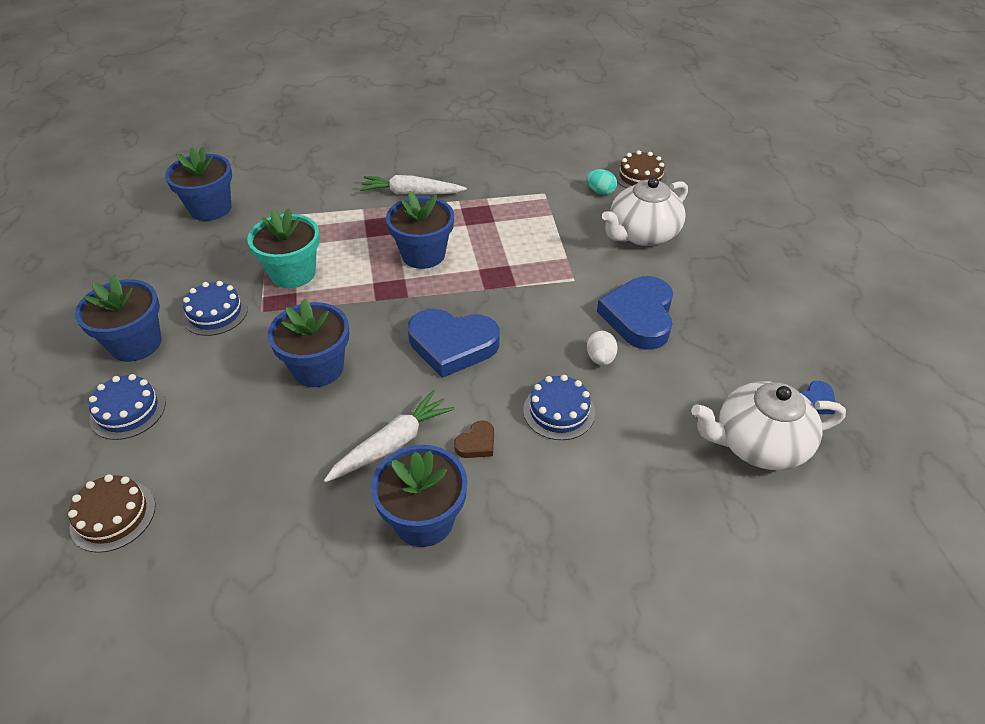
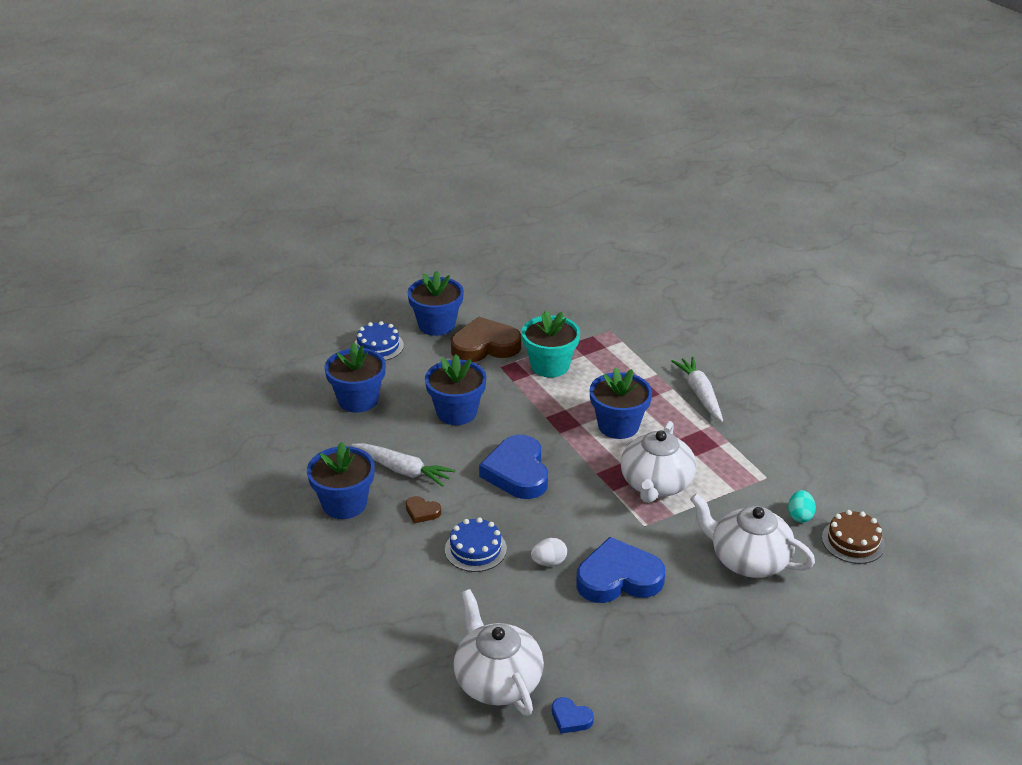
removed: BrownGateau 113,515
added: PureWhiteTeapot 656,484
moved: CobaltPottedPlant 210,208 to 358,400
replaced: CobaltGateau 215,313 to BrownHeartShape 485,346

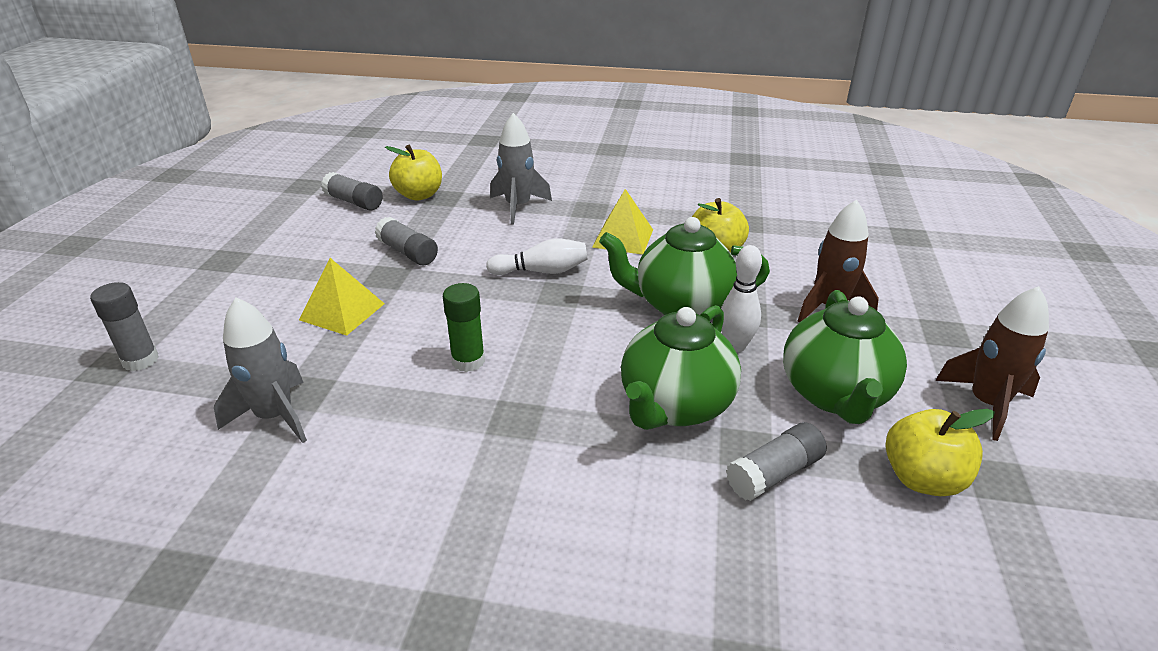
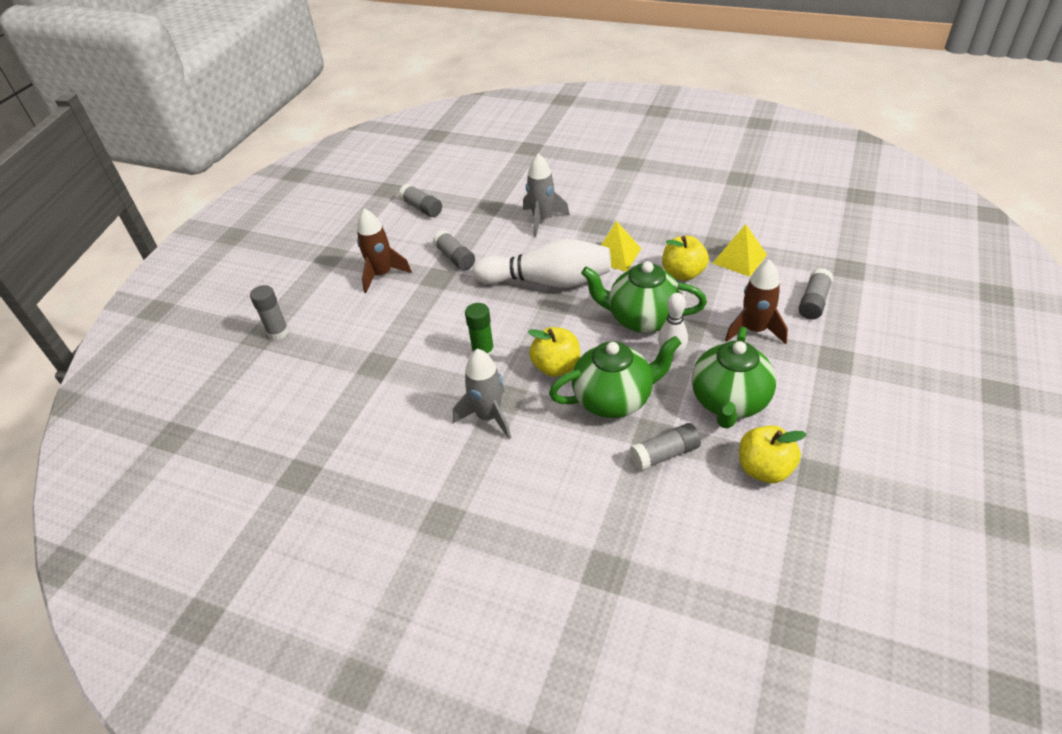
added: GreyGlueStick 813,302
moved: GreyToyRocket 275,416 to 488,416; GoldenPyramidShape 342,311 to 739,259; GoldenAppleFruit 419,195 to 556,367; BrownToyRocket 987,404 to 382,275
turned: LeafGreenTeapot 675,406 = 614,399 150 degrees counterclockwise
resized: PureWhiteSkittle 542,271 = 548,281 x1.86

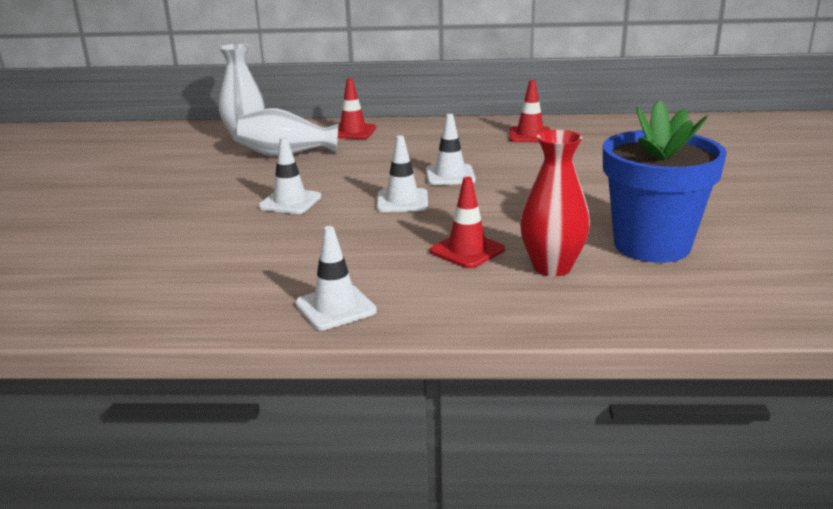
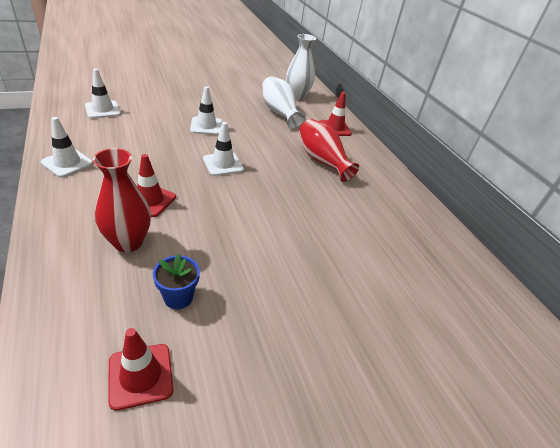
added: CrimsonFlowerVase 322,161
moved: PureWhiteRoadCone 450,175 to 103,110; CrimsonRoadCone 530,135 to 140,375
resized: CobaltPottedPlant 652,245 = 178,297 x0.45

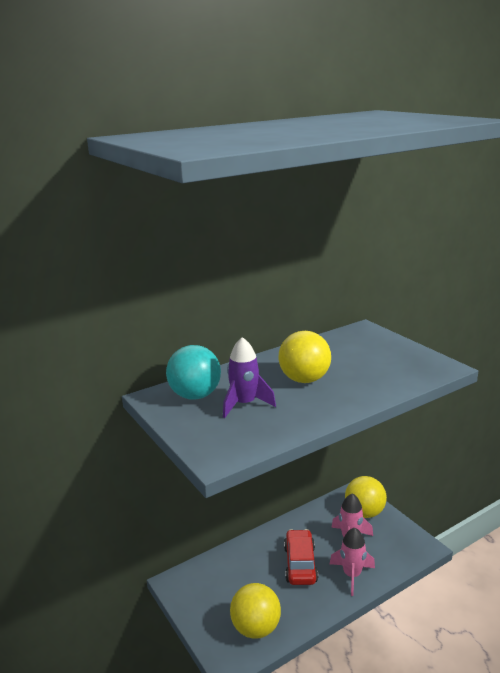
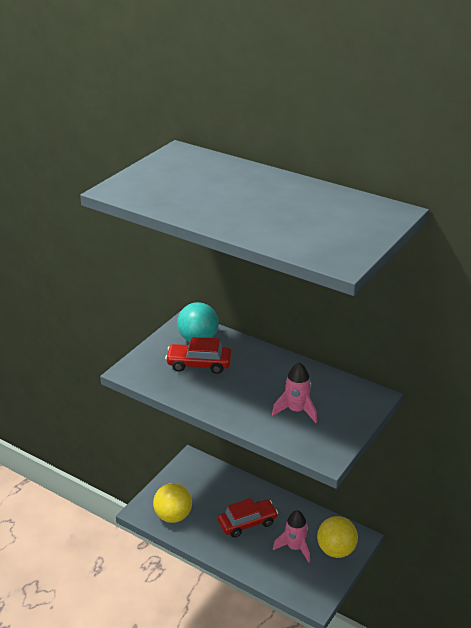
removed: GoldenBall 304,379
moved: RosePinkToyRocket 352,575 to 296,410
replaced: RoyalPurpleToyRocket 244,404 to CrimsonAutomobile 199,364

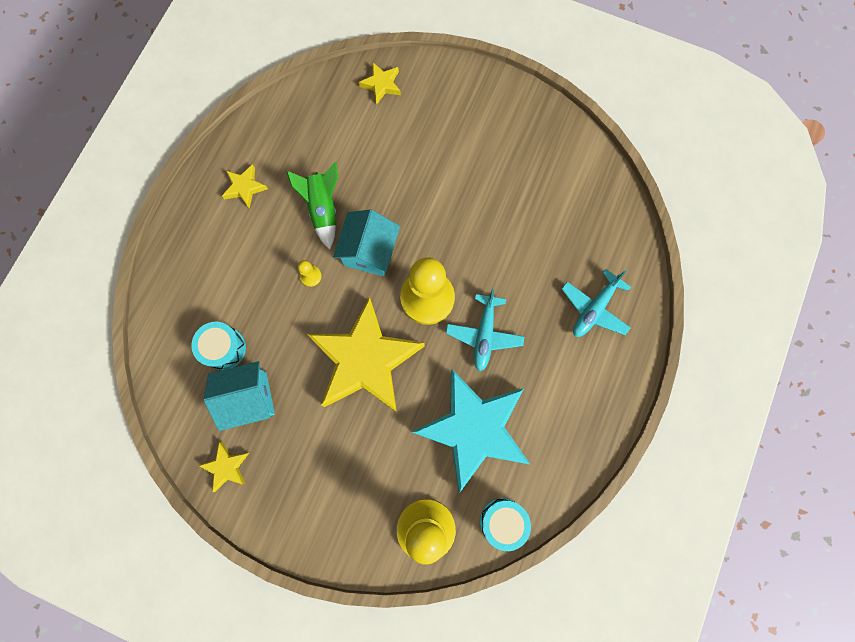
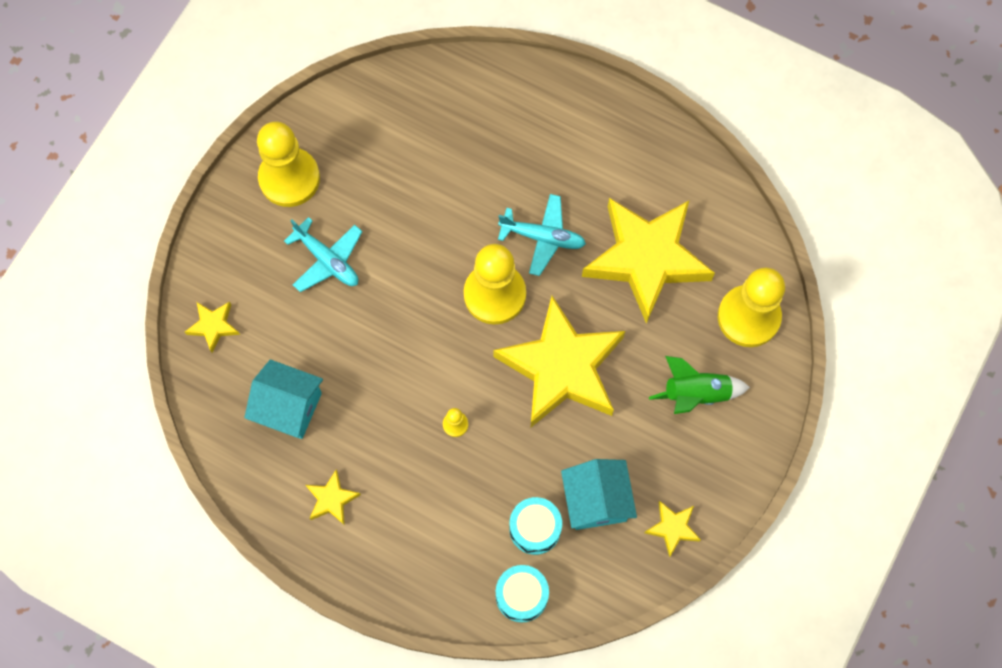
added: GoldenPawn 289,178
moved: LeafGreenToyRocket 323,209 to 696,393; TealHouse 369,252 to 289,407; TealSnareDrum 502,521 to 521,595; TealPlane 594,308 to 327,260
recoloured: TealFivePointedStar 473,429 to GoldenFivePointedStar 646,259

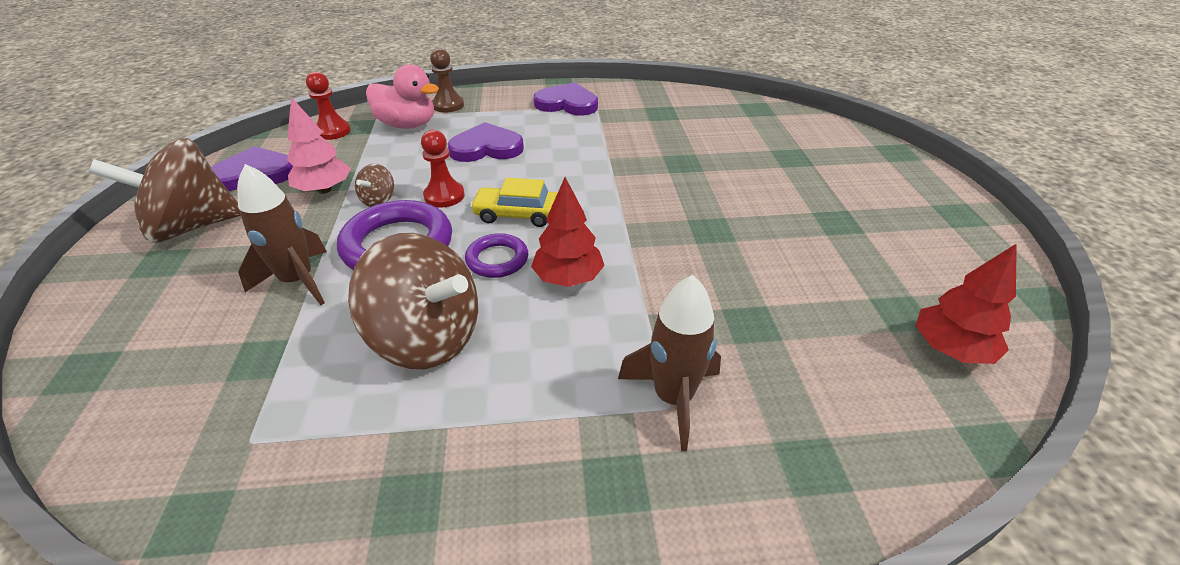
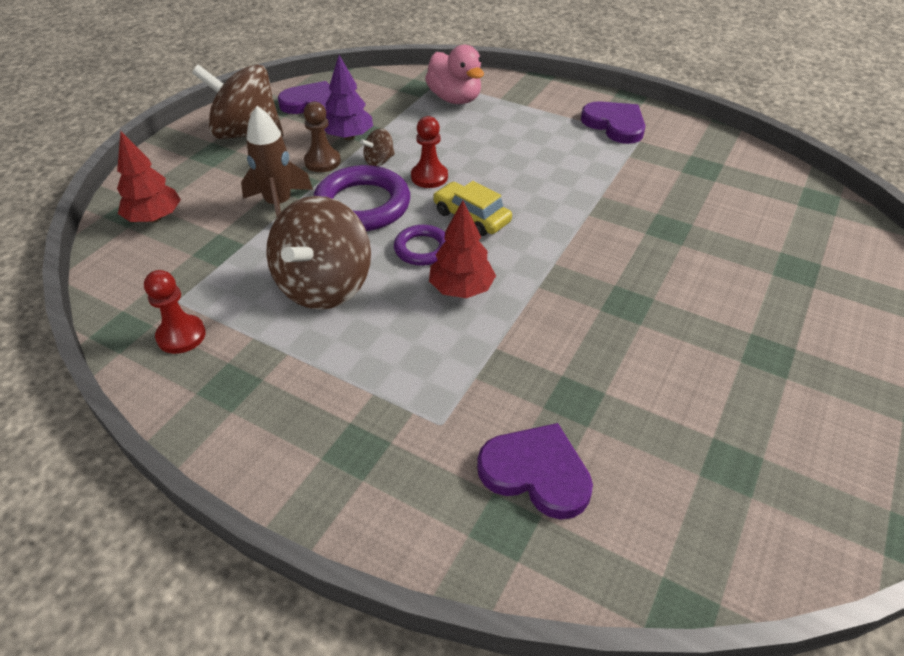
removed: BrownToyRocket 673,398
moved: CrimsonPawn 333,131 to 181,336; BrownPawn 448,105 to 322,162; RoyalPurpleHeartShape 486,148 to 536,473; CrimsonFirTree 950,349 to 154,218
recoloured: RosePinkFirTree 324,190 to RoyalPurpleFirTree 349,137
turned: BrownSpinningTop 427,338 = 324,286 45 degrees clockwise

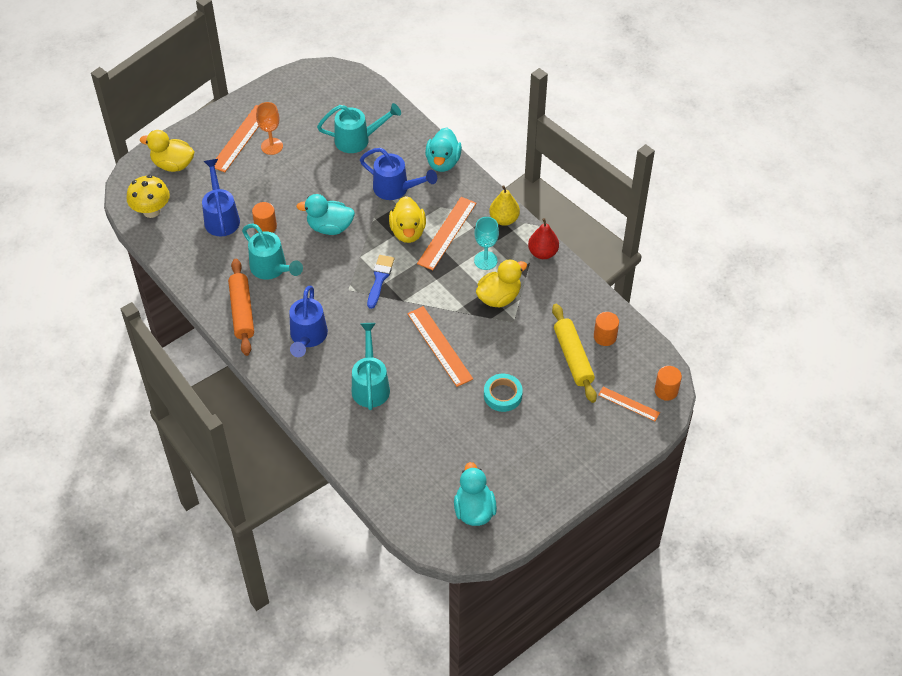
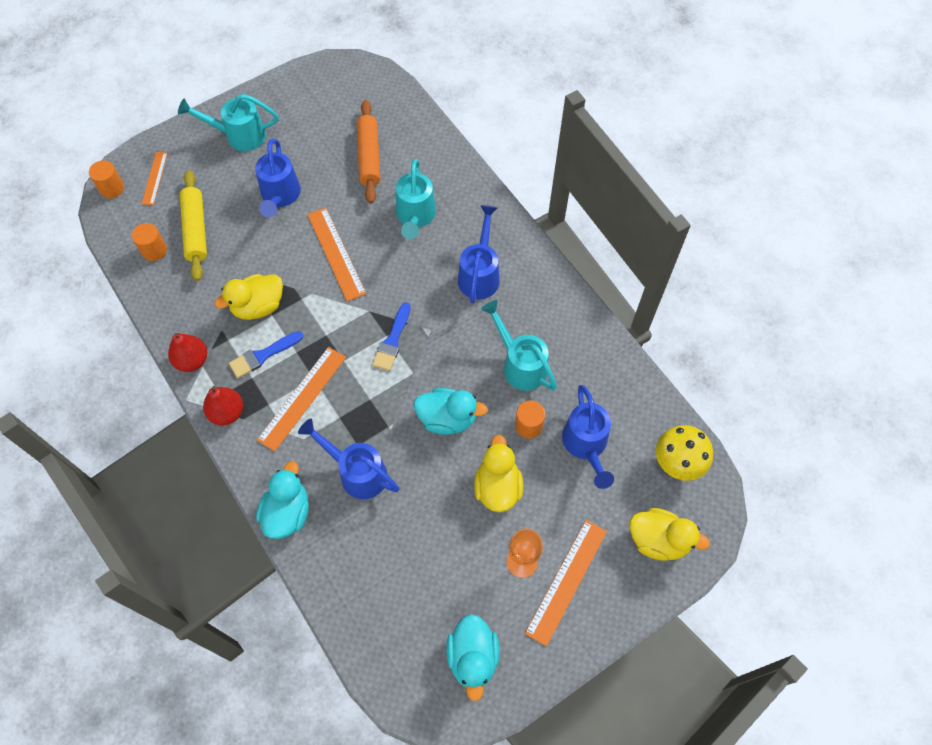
moved: BrightOrangeDoughRoller 242,311 to 369,157; TealWateringCan 357,140 to 239,135; GoldenRubberDuck 408,232 to 497,487; TealRubberDuck 474,510 to 473,657
replaced: TealWineGlass 485,260 to CobaltBrush 263,355; TealTape 502,395 to CobaltWateringCan 280,196
recoloured: GoldenPearFruit 504,219 to CrimsonPearFruit 227,412
turned: BrightOrangeStraightedge 628,404 = 155,178 60 degrees clockwise

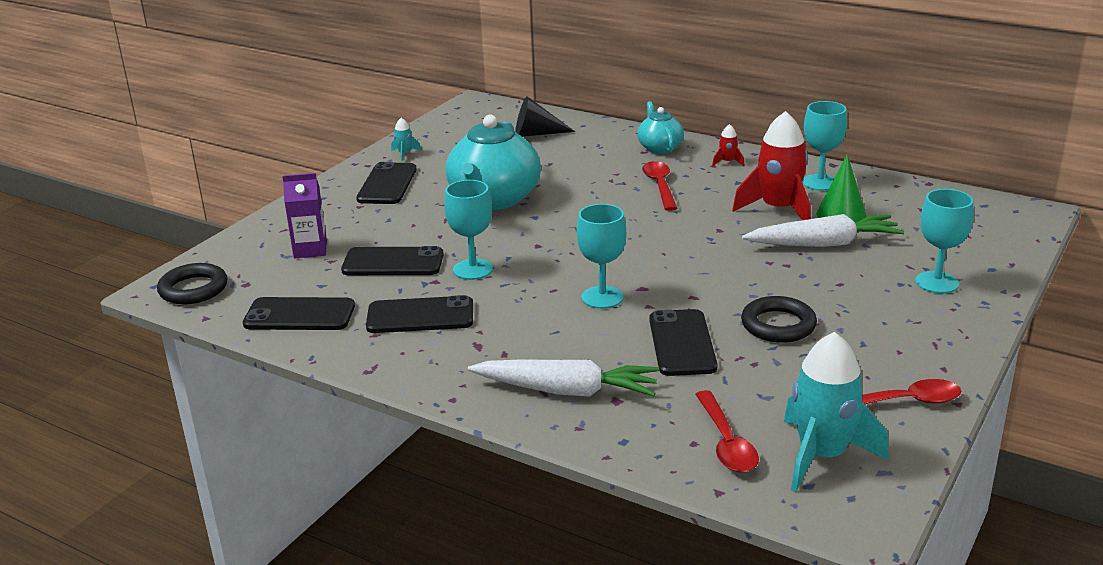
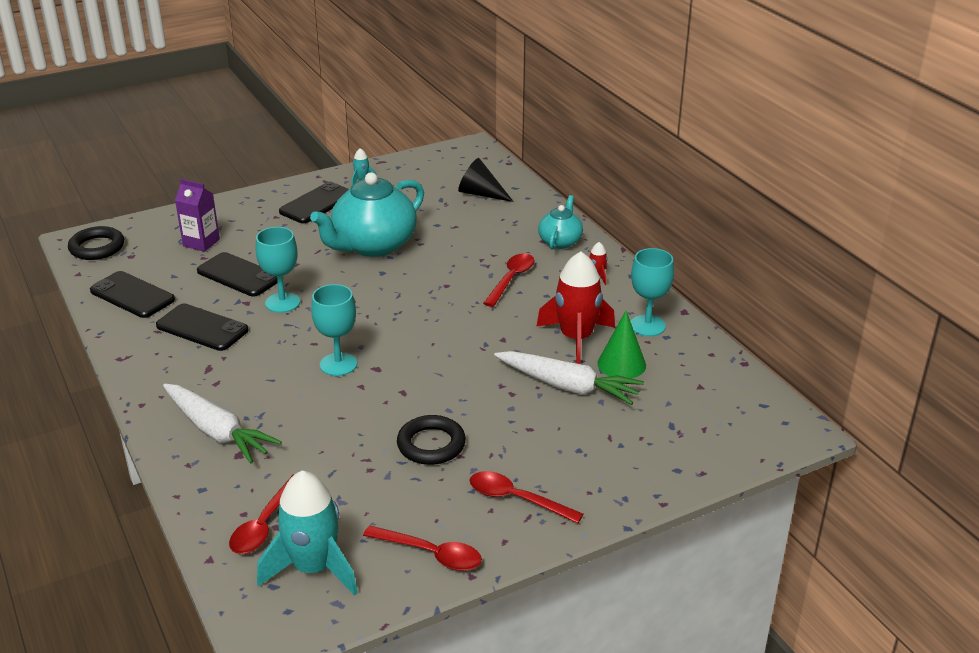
removed: EbonyPhone 682,343; TealWineGlass 937,282
added: CrimsonTeaspoon 516,499

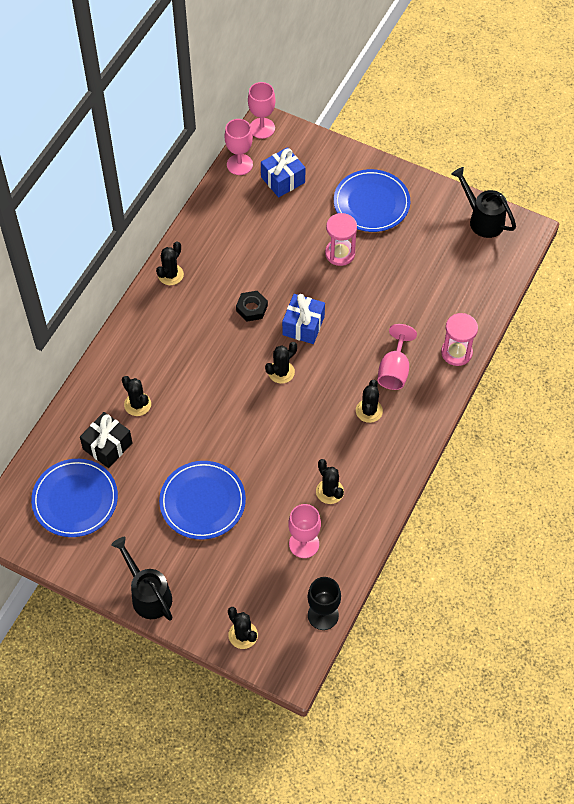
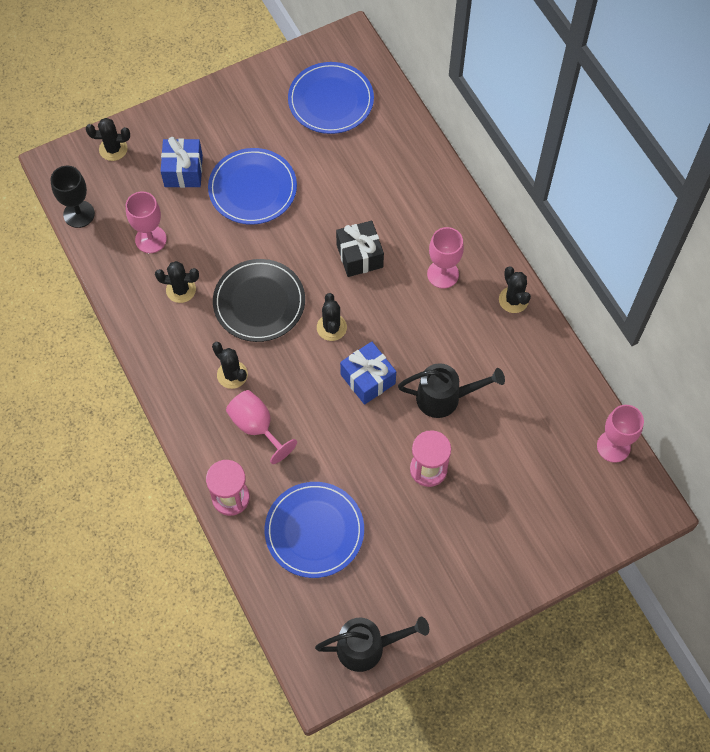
removed: EbonyCactus 137,404; EbonyNut 251,308
added: EbonyPlate 259,302
moved: EbonyWrappedGift 107,446 to 359,256; EbonyWateringCan 148,594 to 445,398; RosePinkWineGlass 262,128 to 443,274; CobaltWrappedGift 283,180 to 183,171; CobaltPlate 371,203 to 314,531

